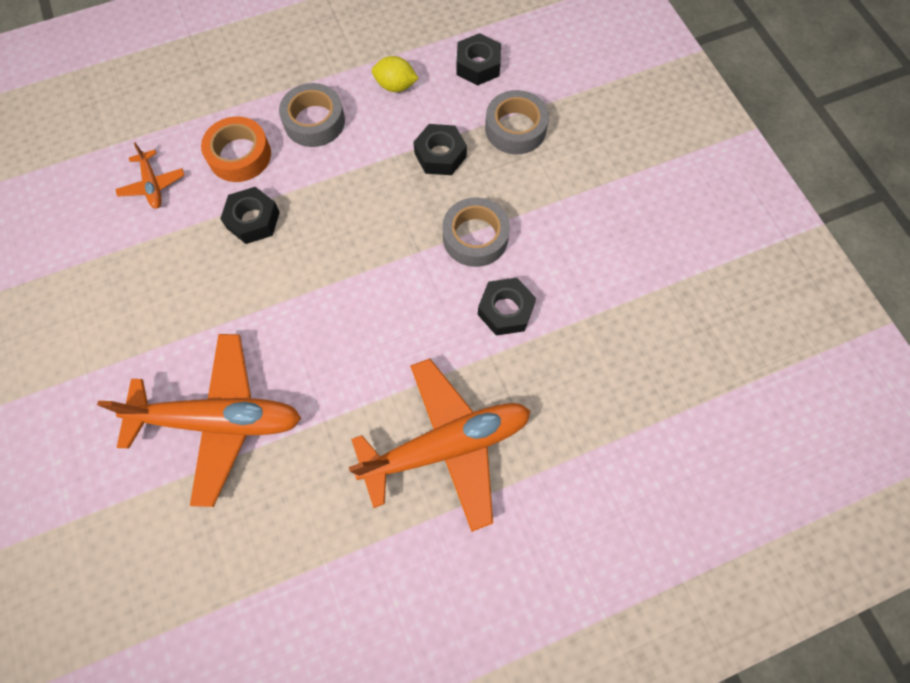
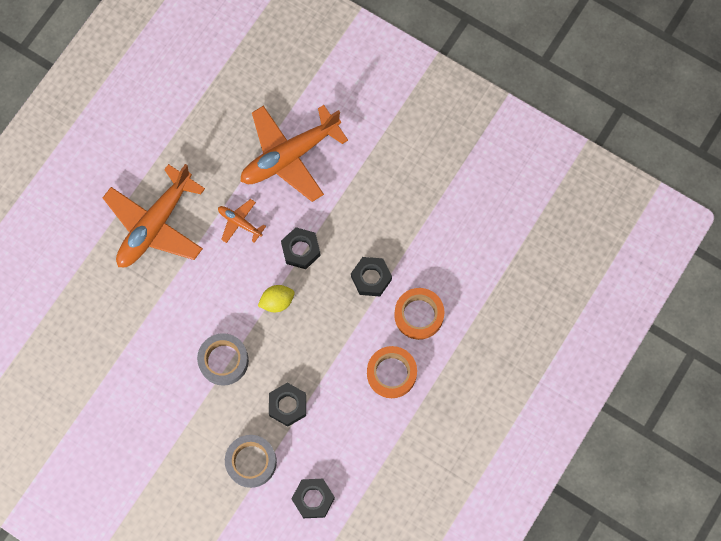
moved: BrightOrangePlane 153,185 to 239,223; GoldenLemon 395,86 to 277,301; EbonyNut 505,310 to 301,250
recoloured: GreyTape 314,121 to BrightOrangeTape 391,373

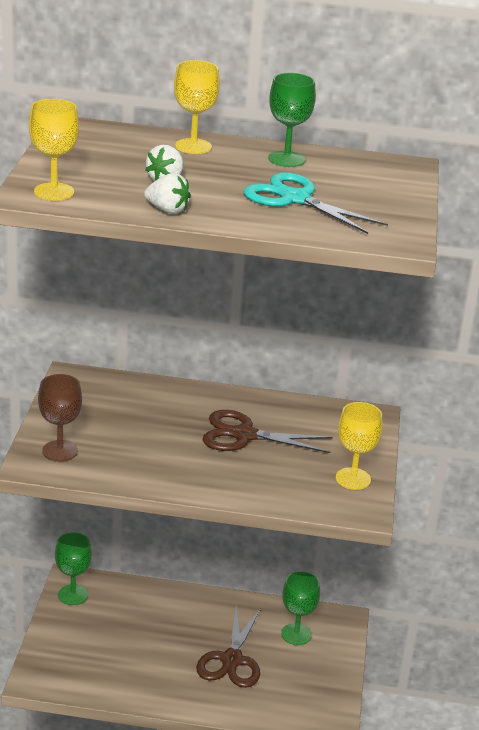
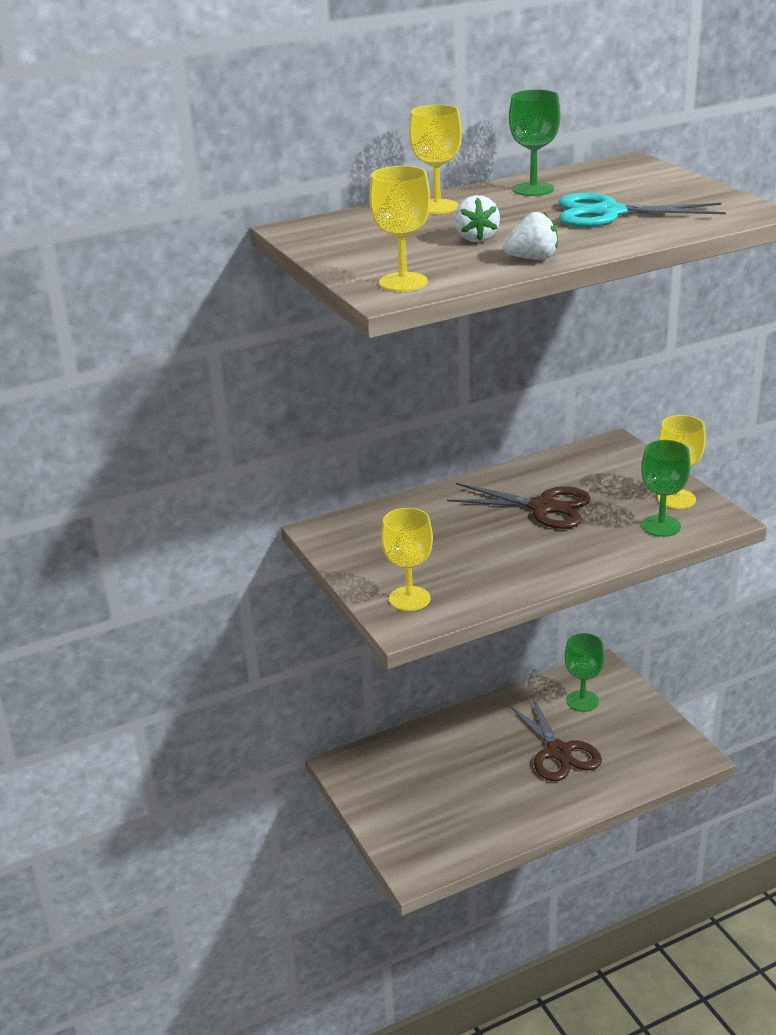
moved: LeafGreenWineGlass 73,595 to 661,526
recoloured: BrownWineGlass 60,451 to GoldenWineGlass 409,599
turned: BrownShears 244,435 = 543,507 135 degrees counterclockwise

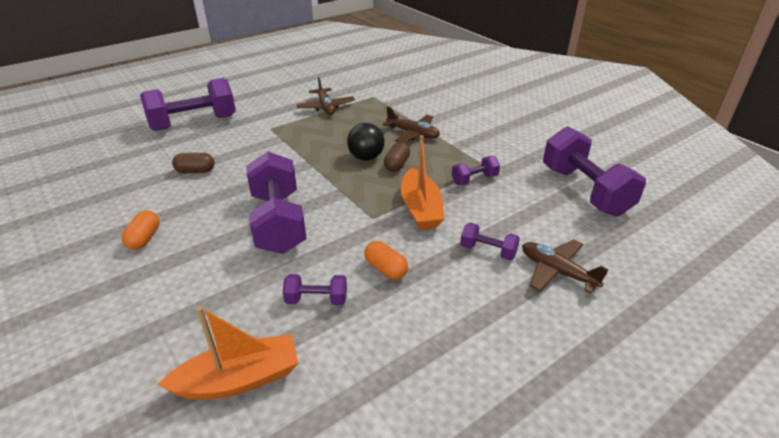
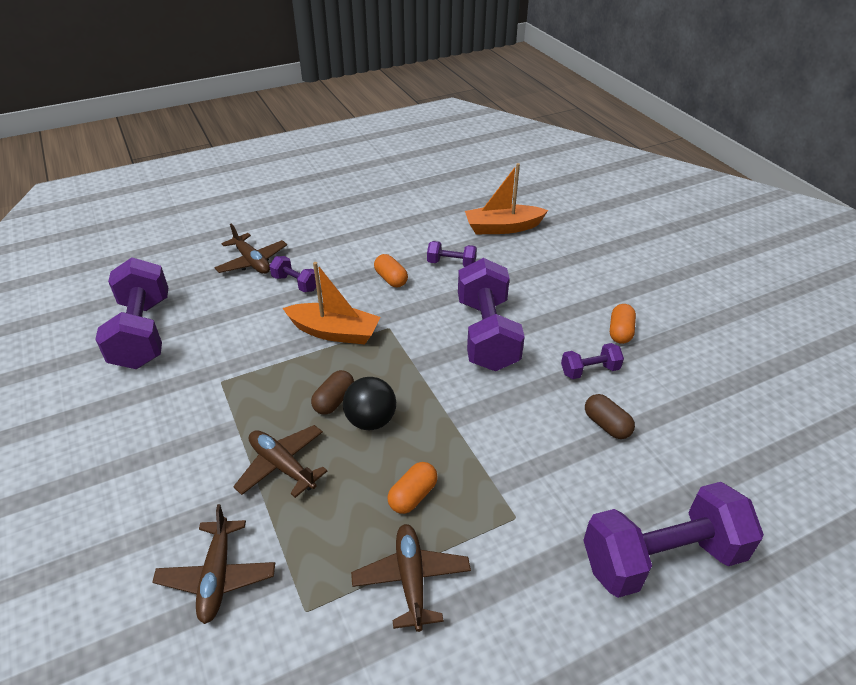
added: BrownPlane 217,576; BrightOrangePillShape 413,496
moved: RoyalPurpleFreeWeight 474,179 to 589,370
turned: BrownPillShape 195,171 = 606,425 45 degrees clockwise; BrightOrangeSailboat 420,209 = 334,332 105 degrees clockwise

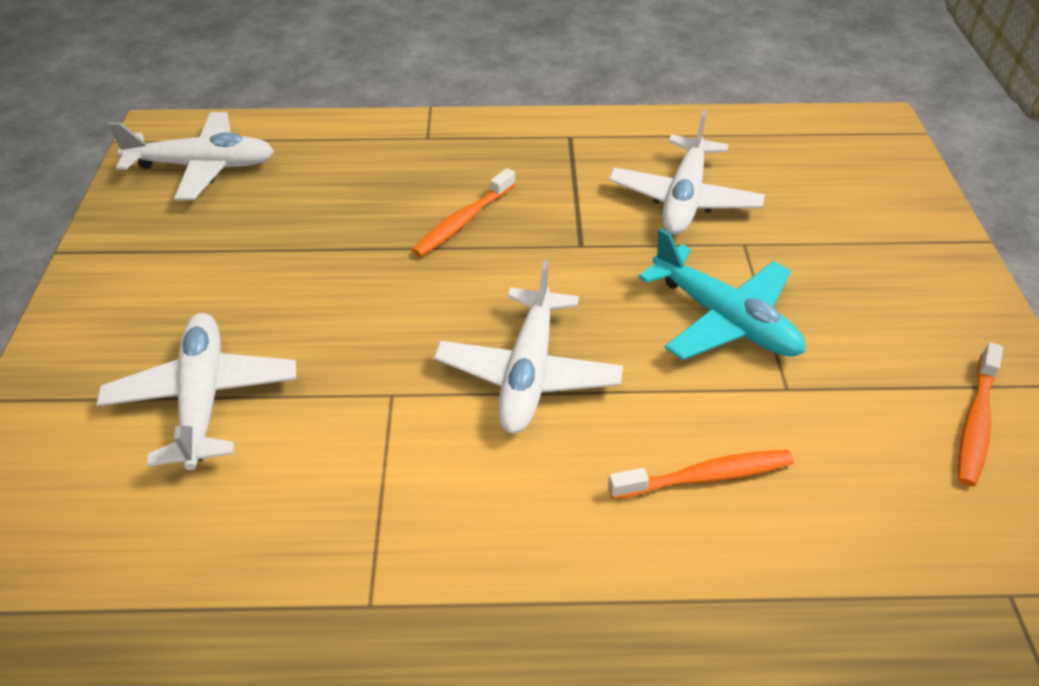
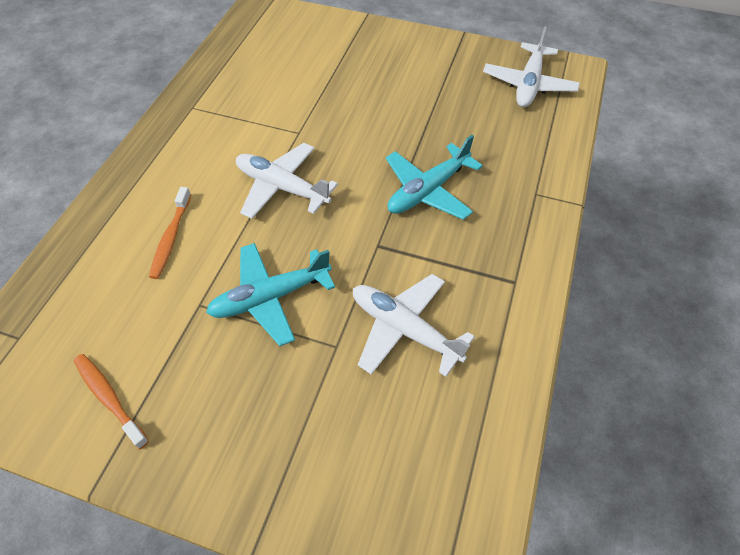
removed: PureWhitePlane 203,398
replaced: BrightOrangeToothbrush 463,221 to TealPlane 428,191

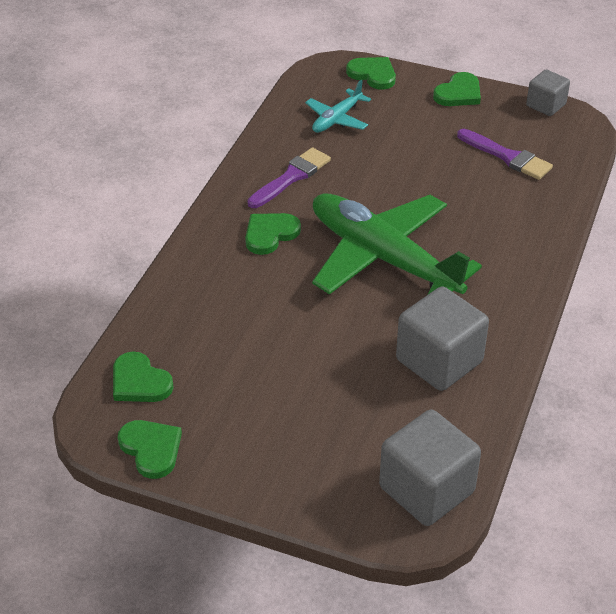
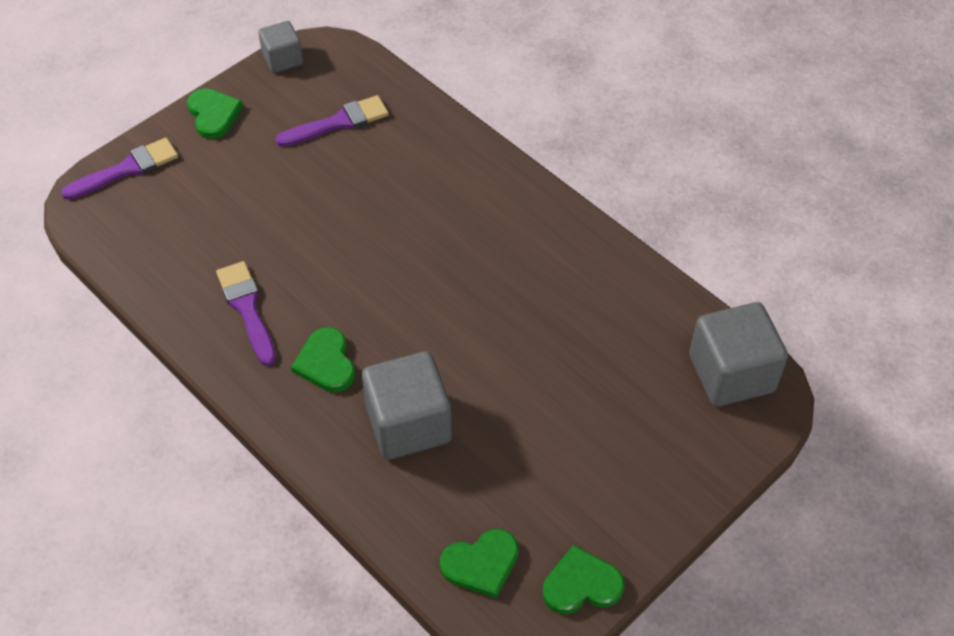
removed: TealPlane 337,119; LeafGreenPlane 383,258
moved: GreyBlock 439,361 to 408,424
replaced: LeafGreenHeartShape 373,74 to RoyalPurpleBrush 127,169

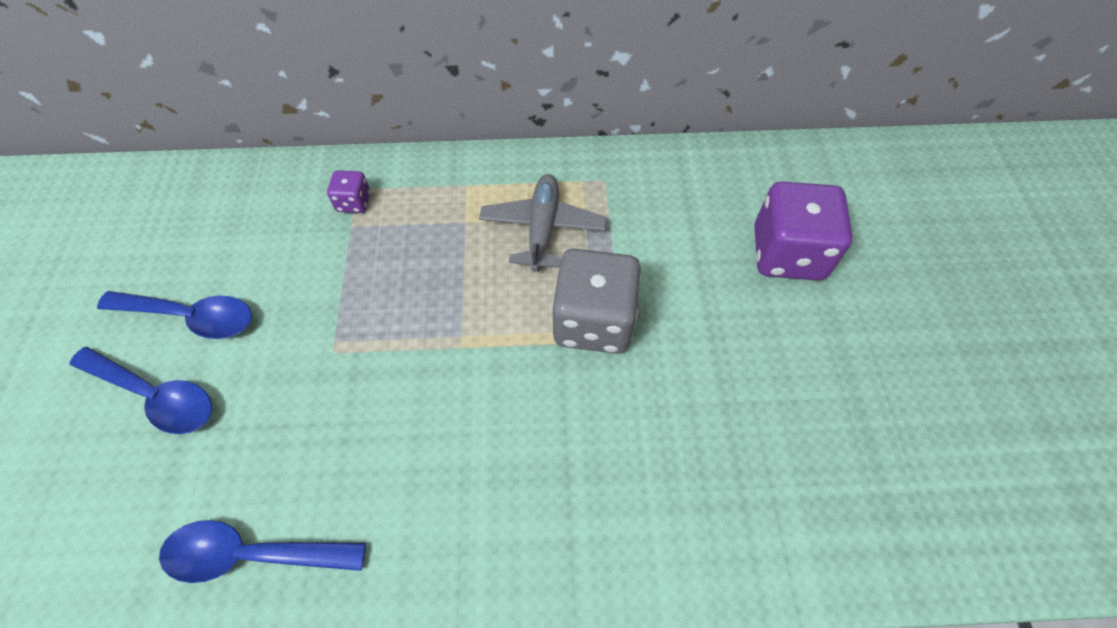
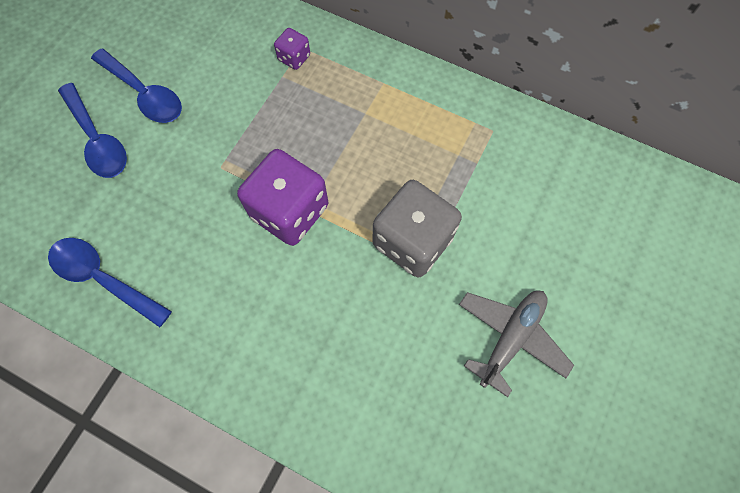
moved: GreyPlane 542,228 to 510,338; RoyalPurpleGameDie 787,253 to 289,211

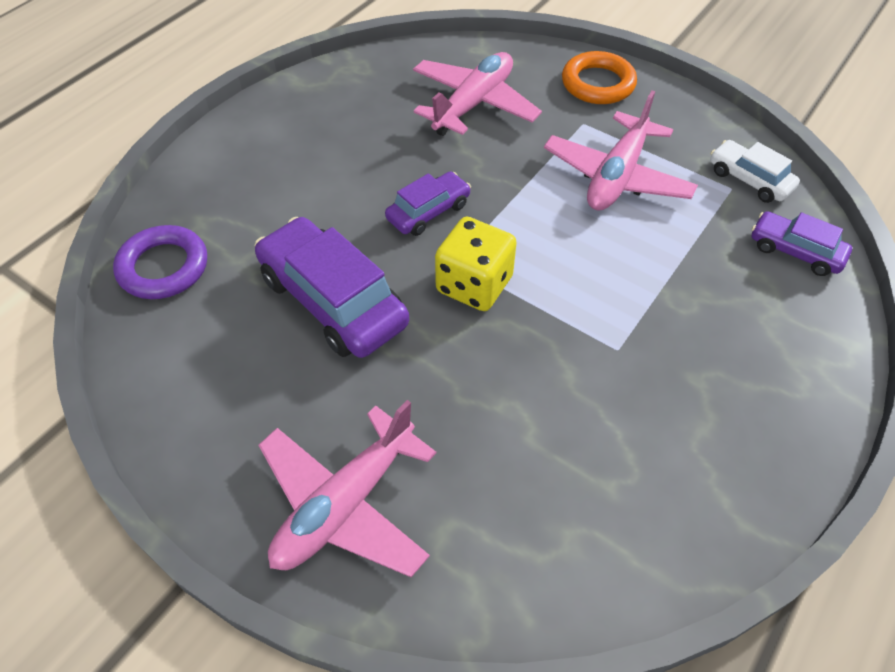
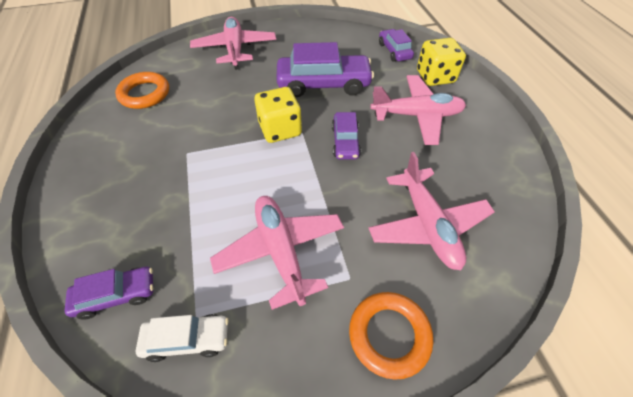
added: BrightOrangeHoop 145,94; RosePinkPlane 416,115; GoldenGameDie 435,77
replaced: RoyalPurpleHoop 163,267 to RoyalPurpleAutomobile 394,51

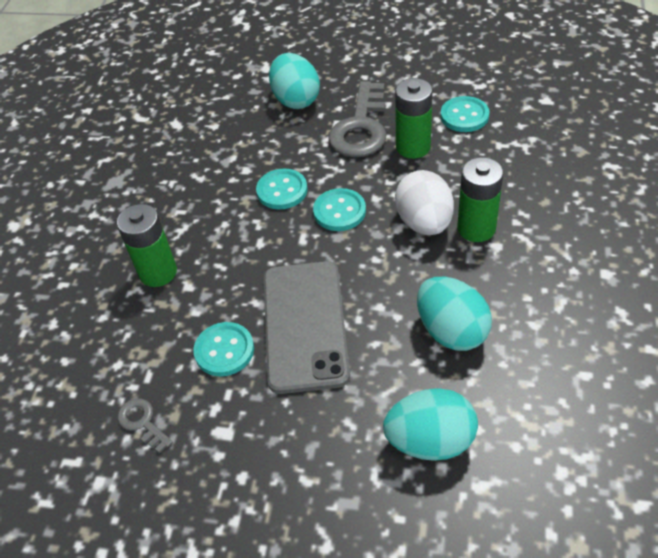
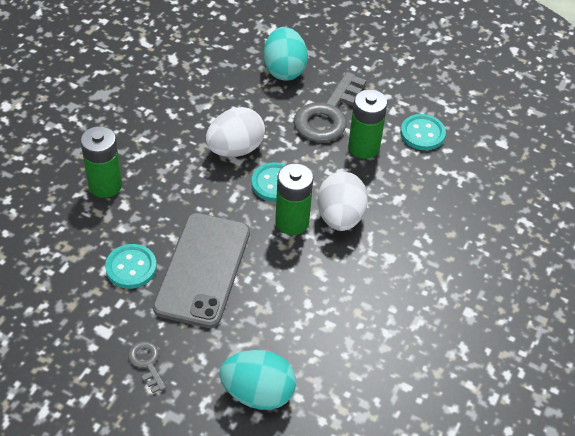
removed: TealToyEgg 451,331
moved: GreyKey 142,422 to 147,363; LeafGreenAaBattery 476,228 to 292,222
replaced: TealShirtButton 282,191 to PureWhiteToyEgg 235,149

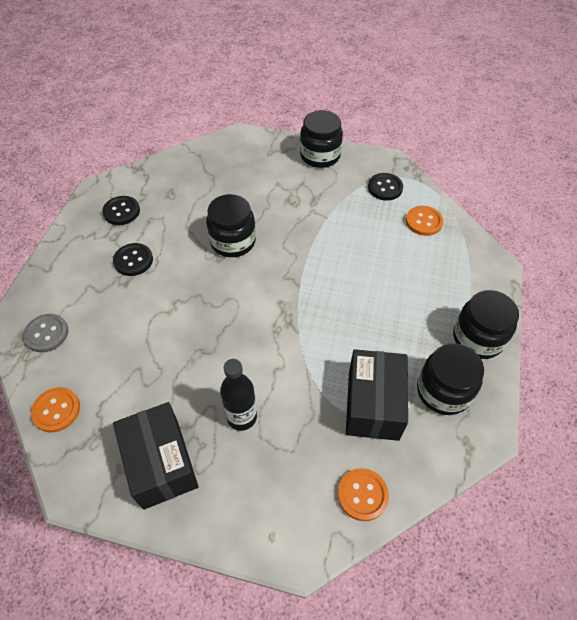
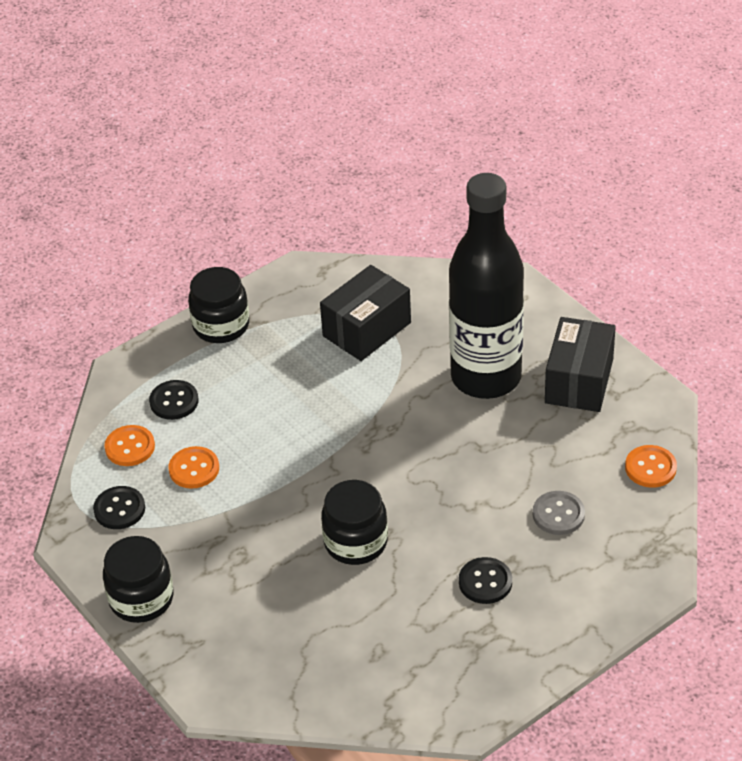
removed: EbonyJar 443,391
moved: GreyShirtButton 46,334 to 558,514; EbonyShirtButton 121,211 to 174,401; BrightOrangeShirtButton 362,495 to 194,469
resized: EbonyDrinkBottle 242,417 = 486,377 x2.21

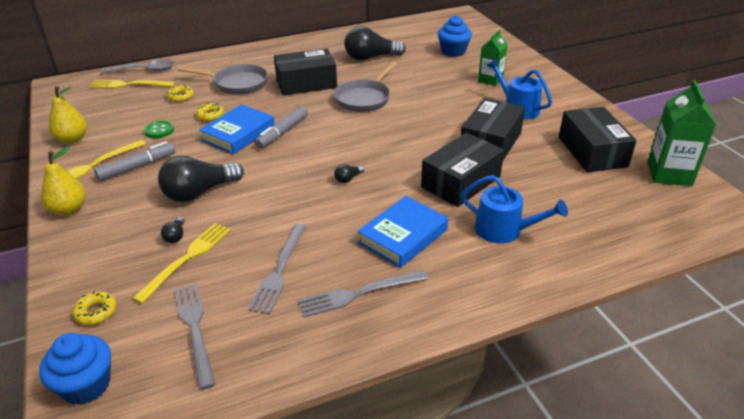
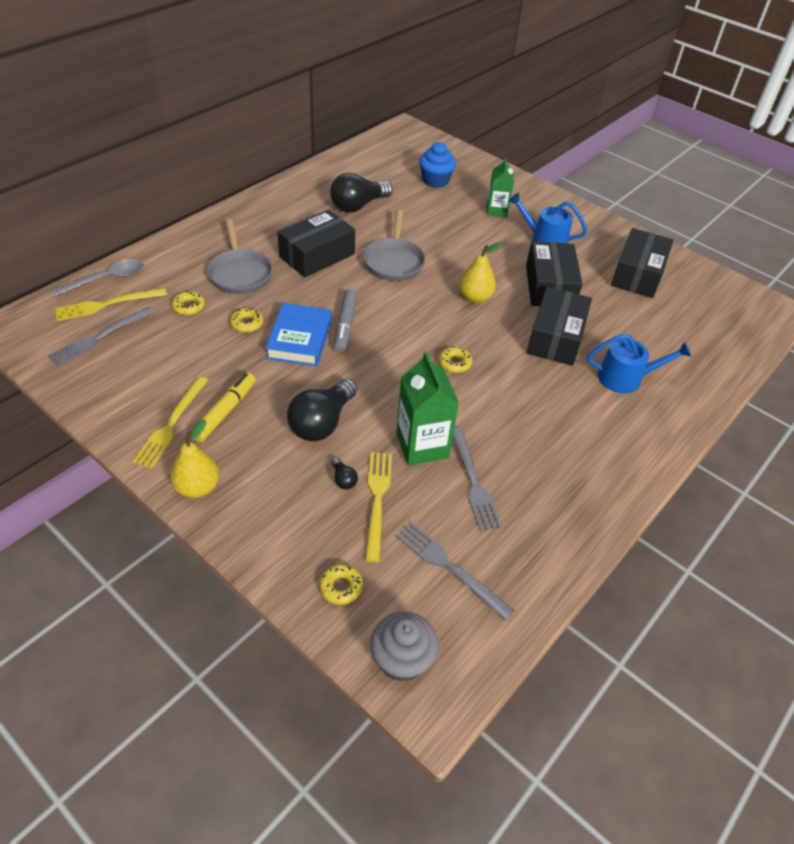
removed: LeafGreenShirtButton 159,130; CobaltHardcover 403,236
moved: GoldenPearFruit 72,139 to 475,297; GreyDinnerFork 359,293 to 99,337; LeafGreenCarton 669,174 to 422,445
replaced: EbonyLightBulb 348,179 to GoldenGlazedDonut 455,363
recoloured: CobaltMuffin 86,385 to GreyMuffin 402,659; GreyMarker 137,167 to GoldenMarker 225,412
turned: GreyPan 237,84 = 240,273 90 degrees clockwise; EbonyParcel 592,151 = 638,274 60 degrees clockwise

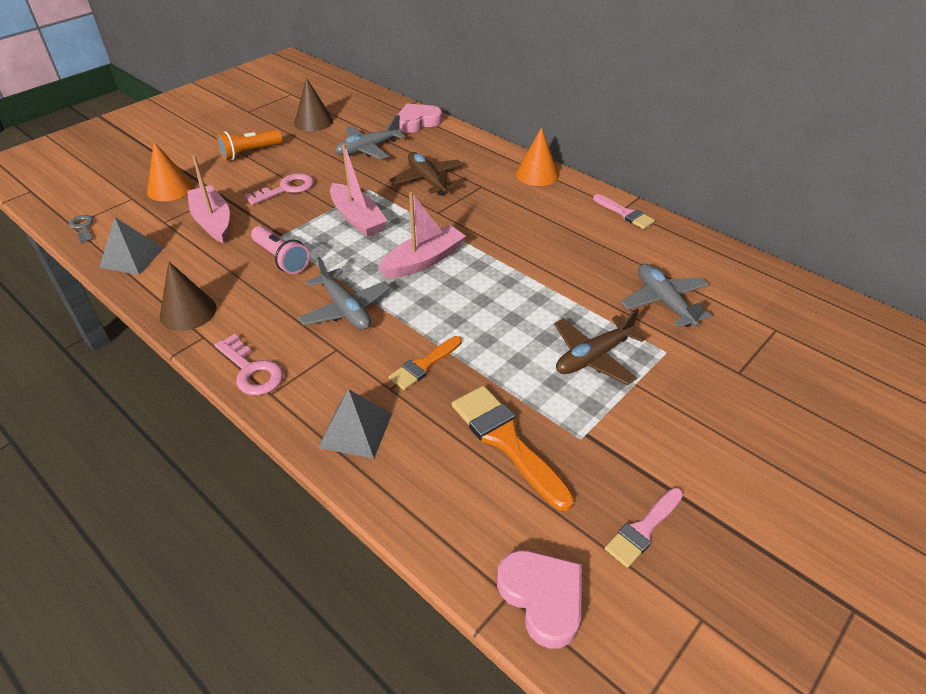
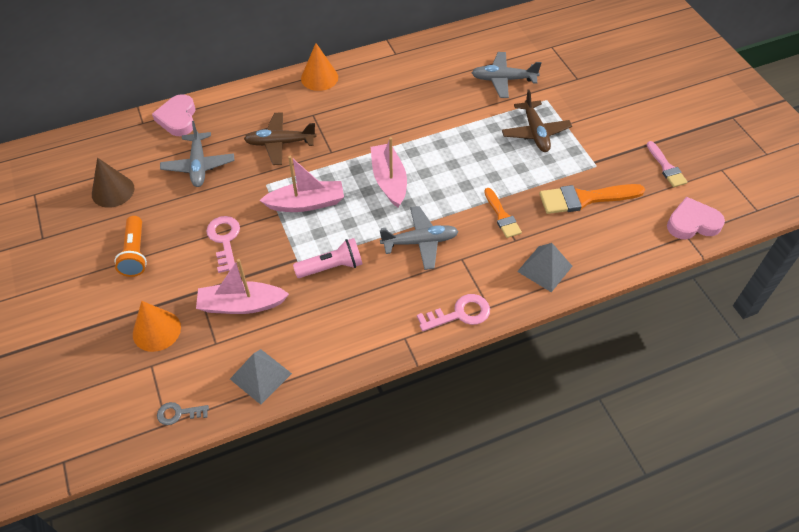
removed: BrownCone 188,312; RosePinkBrush 625,213

